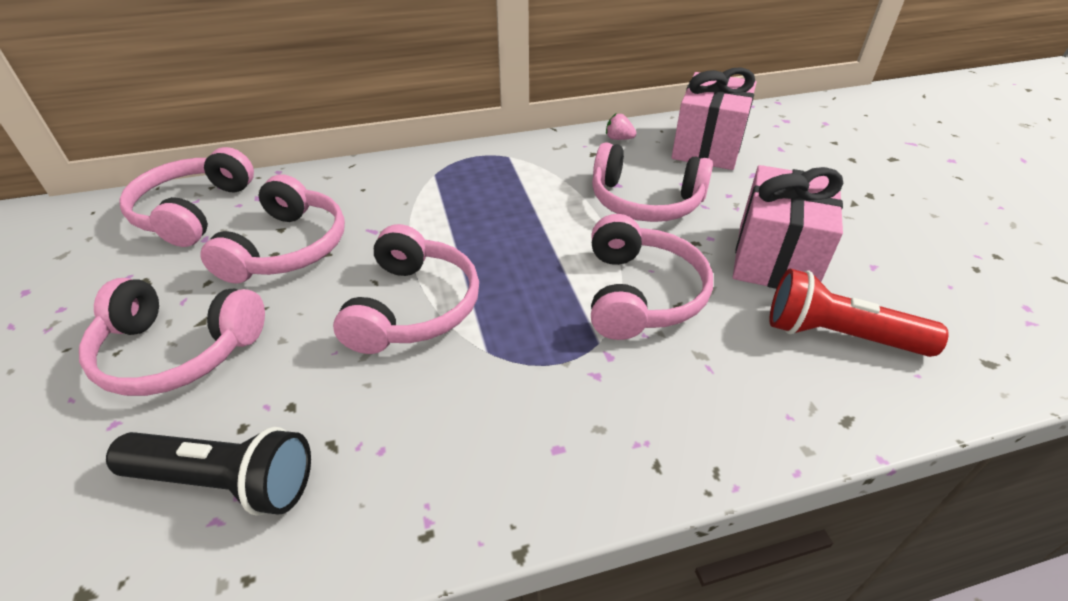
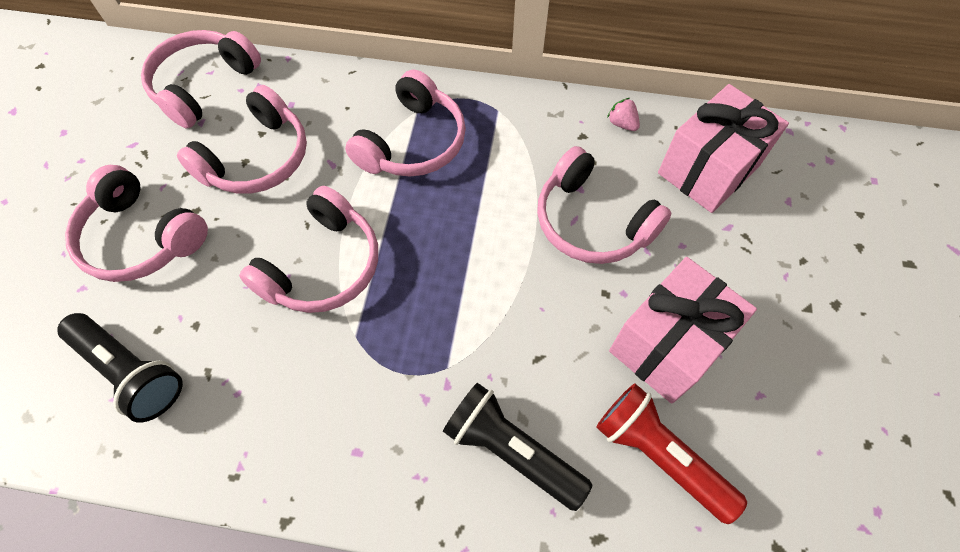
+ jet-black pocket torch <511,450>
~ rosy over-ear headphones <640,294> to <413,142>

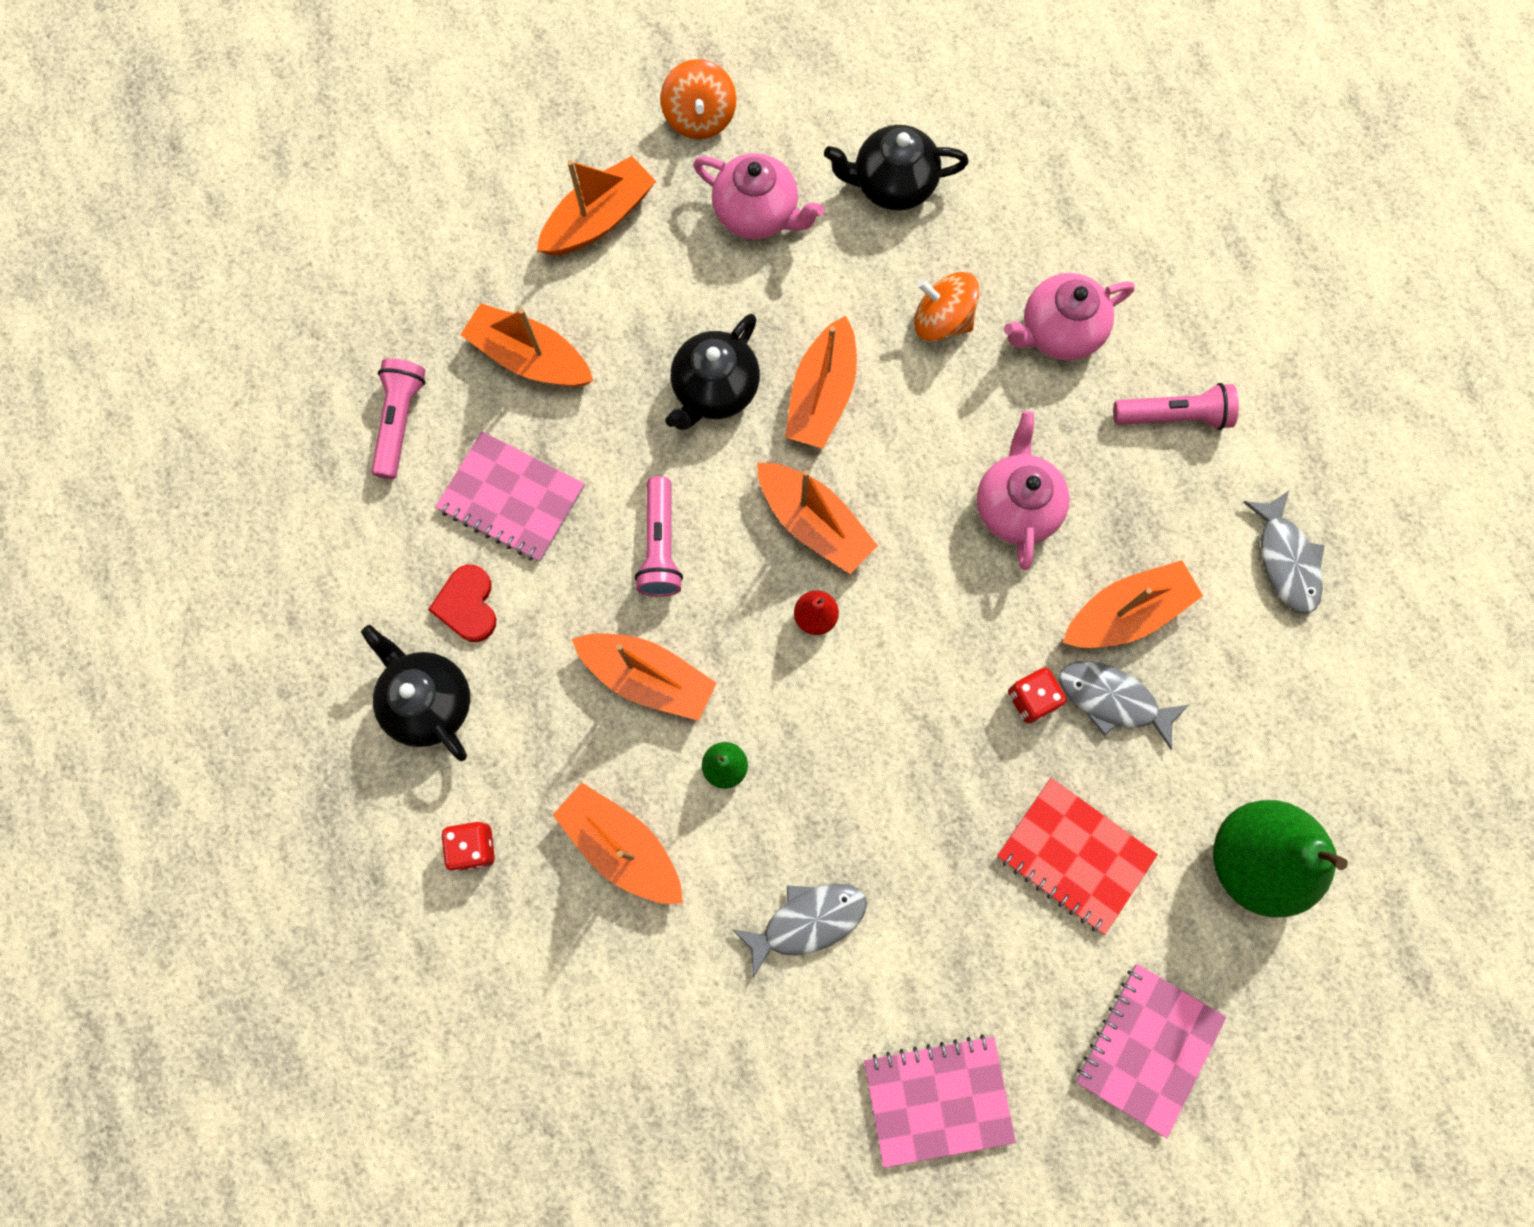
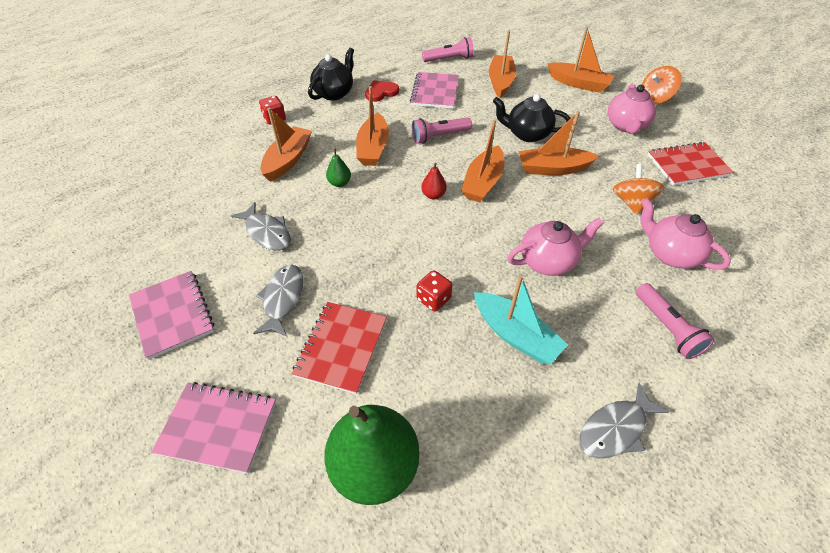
~ grey fish <1112,700> to <283,299>
~ jet-black china teapot <892,185> to red exercise book <687,165>
~ orange-coloured boat <1125,613> to aqua boat <515,335>

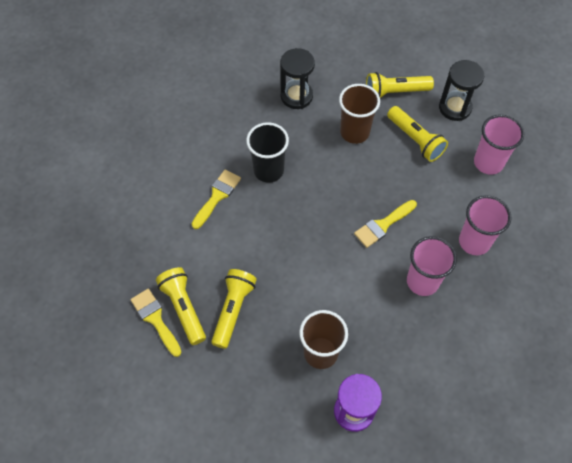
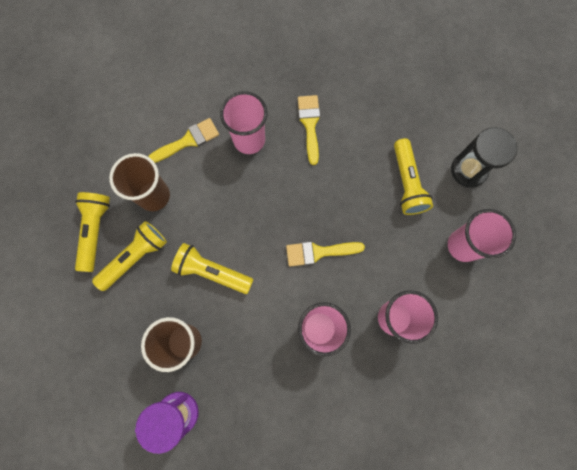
- jet-black hourglass <296,96>
~ golden paint brush <155,319> to <310,124>
~ dark brown cup <354,132> to <154,196>
~ golden pocket torch <395,92> to <212,271>
~ jet-black cup <268,170> to rosy cup <249,140>

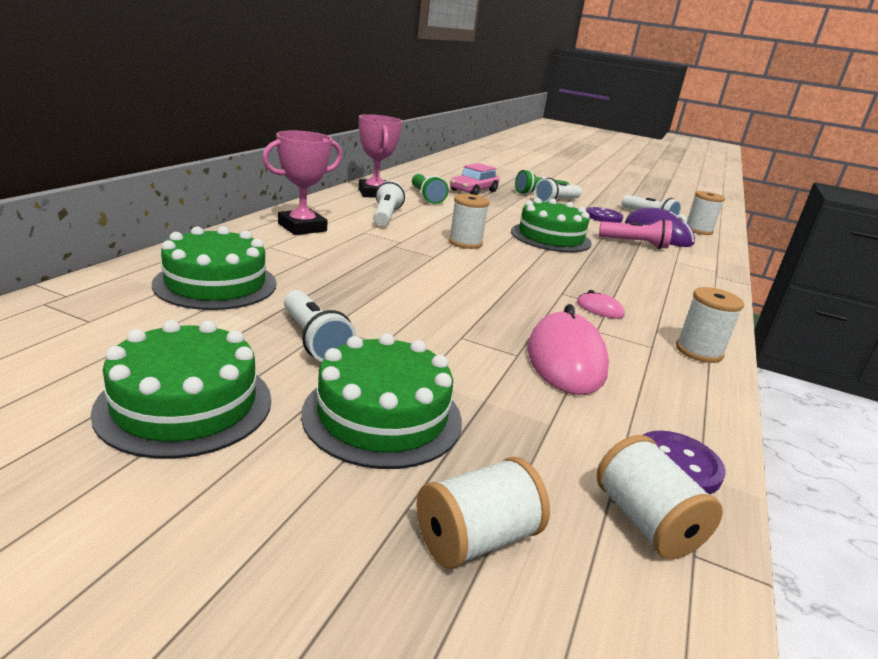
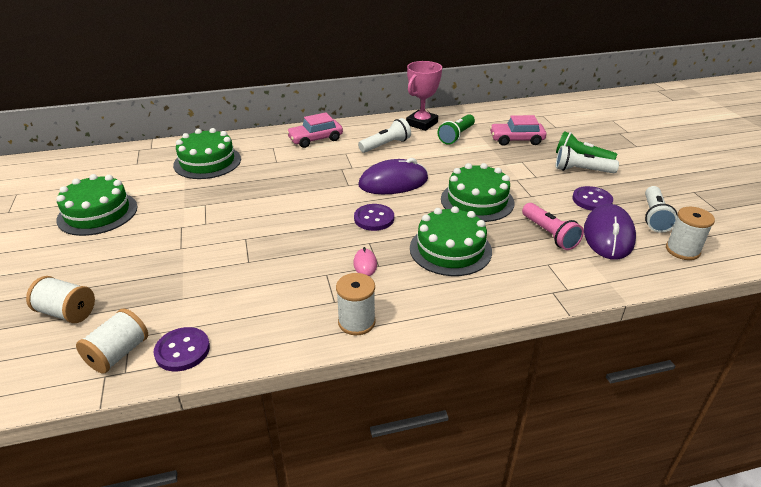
- white pocket torch <314,340>
- rosy mouse <566,360>
+ royal purple button <374,219>
~ green cake <382,416> to <450,249>
~ rosy prize cup <302,227> to rosy car <315,139>
~ white bobbin <465,243> to royal purple mouse <393,182>

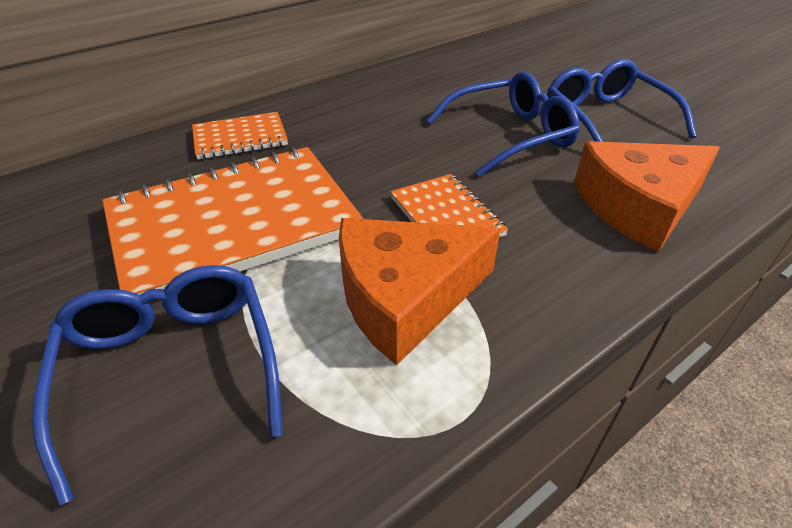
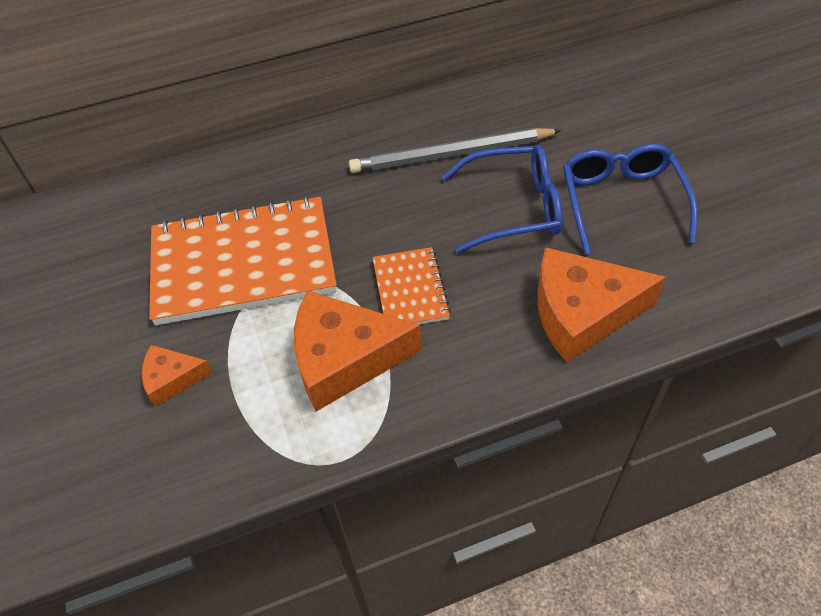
- orange-coloured exercise book <240,138>
+ grey wooden pencil <451,155>
~ royal blue eyeglasses <171,369> to orange-coloured cheese <172,379>

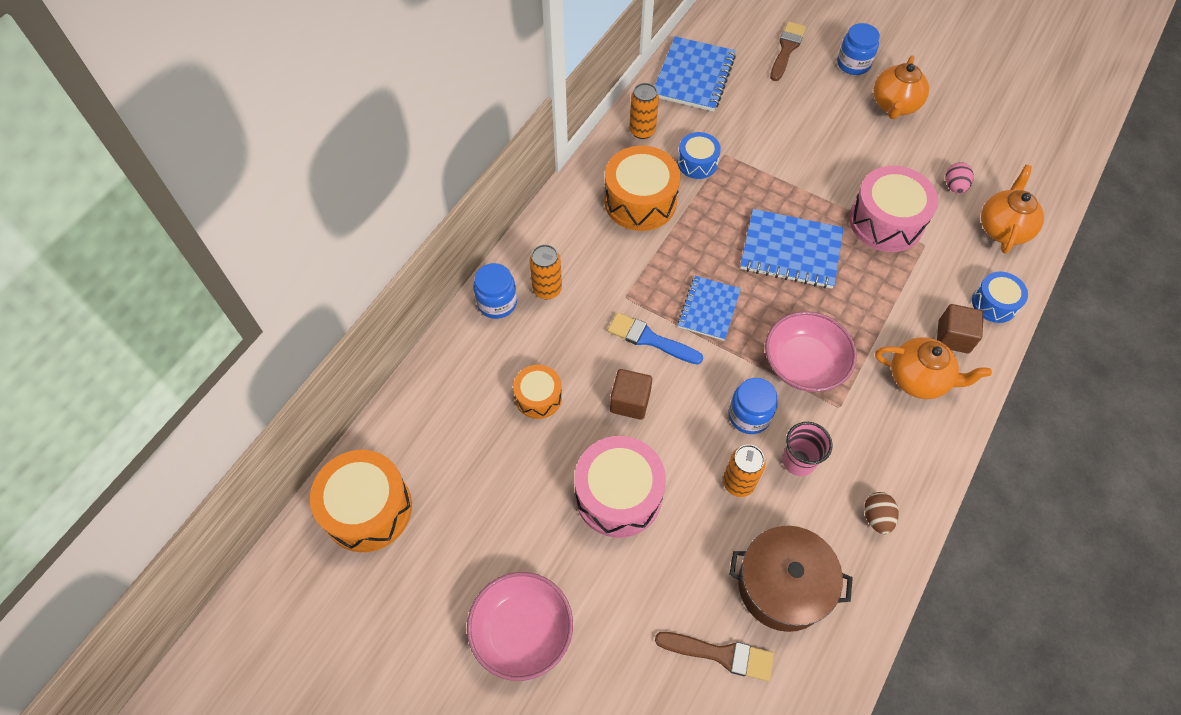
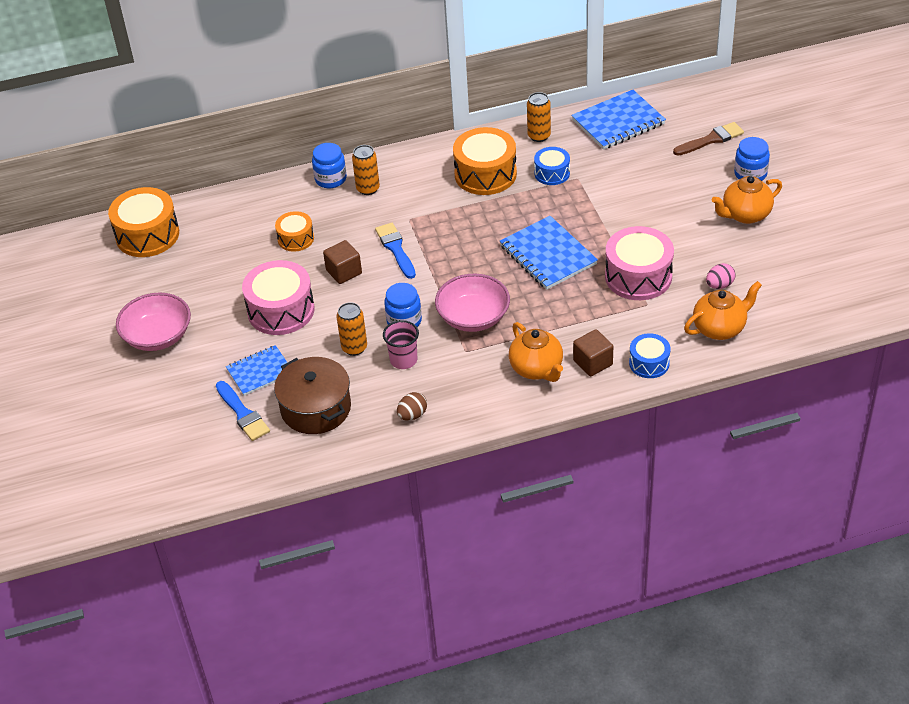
~ royal blue exercise book <709,309> to <260,372>
~ dark brown paint brush <721,654> to royal blue paint brush <243,414>

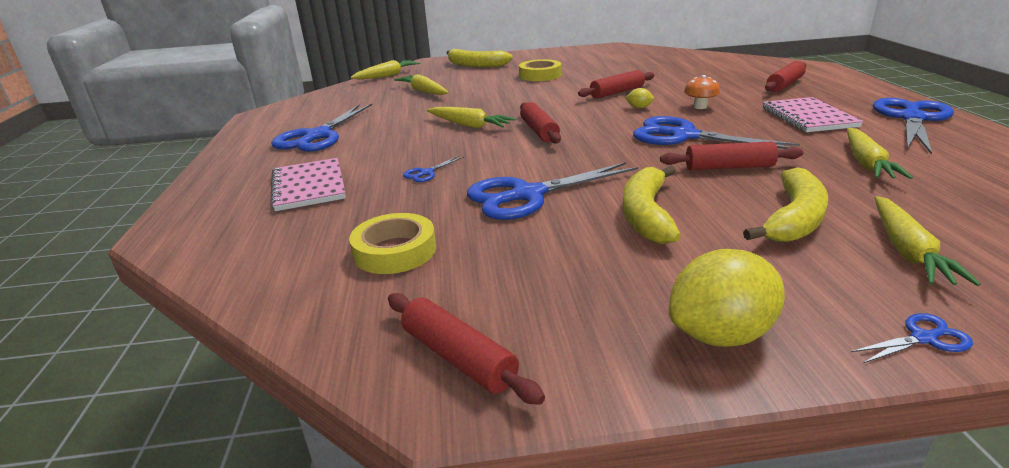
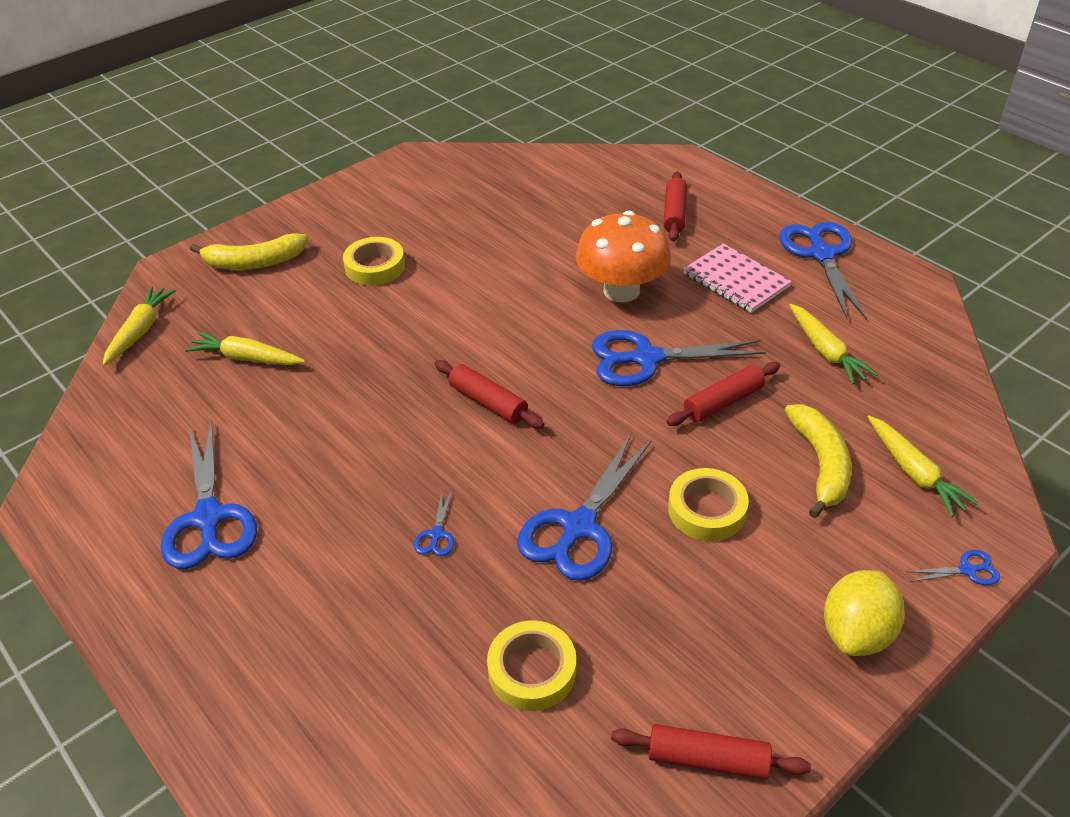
- rosy exercise book <309,186>
- golden carrot <469,125>
- red pastry roller <617,92>
- golden lemon <639,107>
~ golden banana <646,215> to golden sticky tape <707,510>
~ royal blue shears <924,338> = <967,570> 45 degrees clockwise
~ orange-coloured toadstool <700,107> = <621,290> x2.28

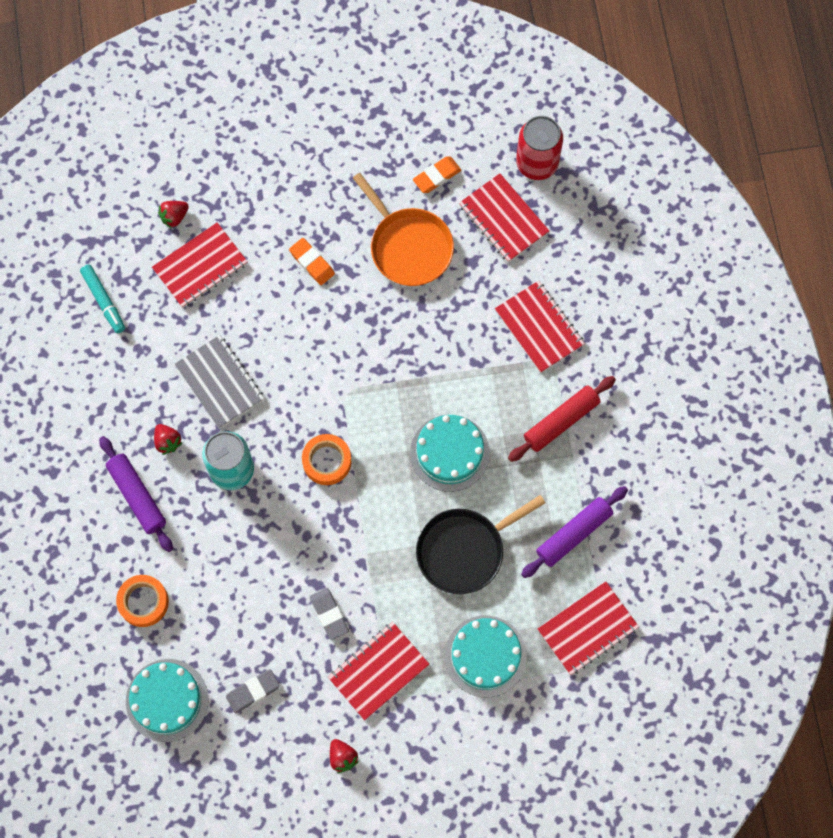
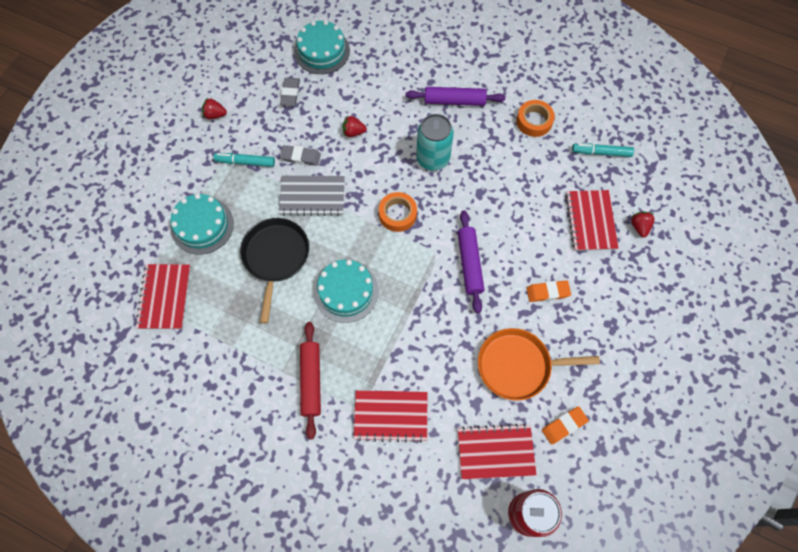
~ orange-coloured sticky tape <143,602> to <534,121>
~ red strawberry <167,442> to <353,132>
~ grey exercise book <219,383> to <312,196>
~ royal purple pastry roller <573,534> to <469,264>
~ red exercise book <378,671> to aqua marker <245,162>
~ orange-coloured gum eraser <437,176> = <564,425> 60 degrees clockwise

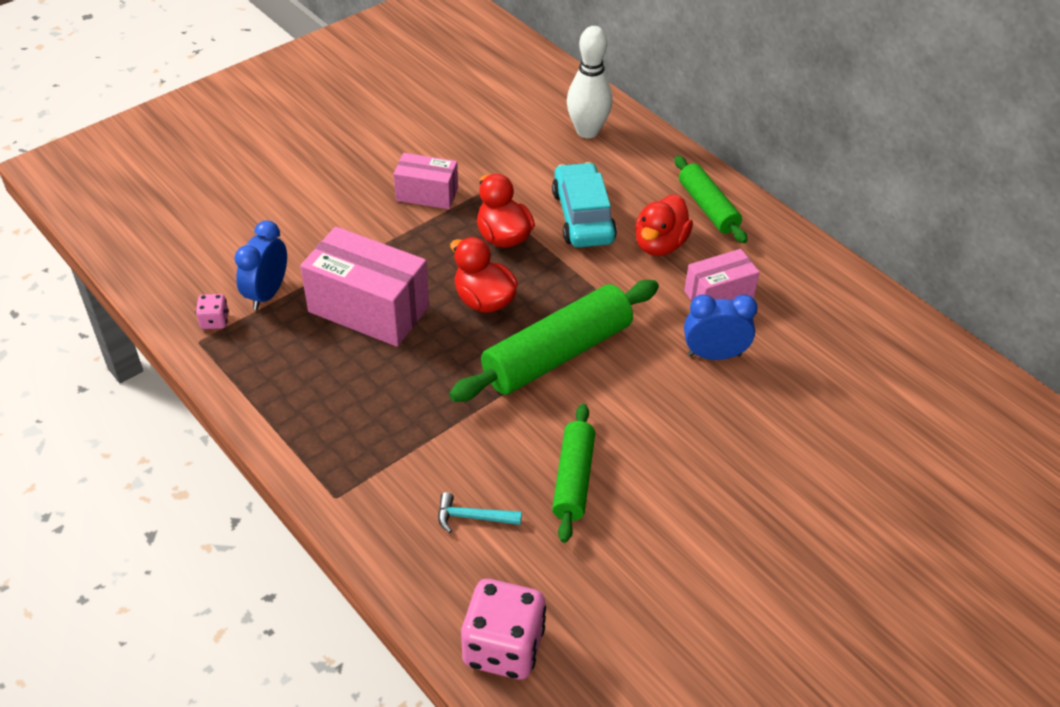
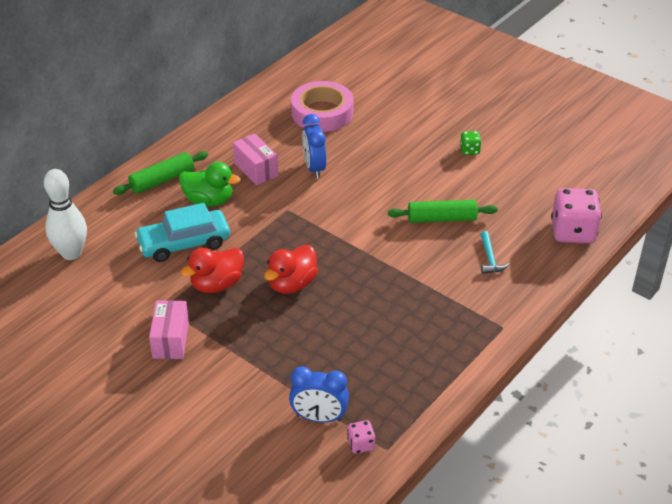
- rosy parcel <369,309>
- green pastry roller <557,354>
+ rosy sticky tape <322,113>
+ green dice <469,150>
~ red toy duck <660,244> to green toy duck <209,200>

